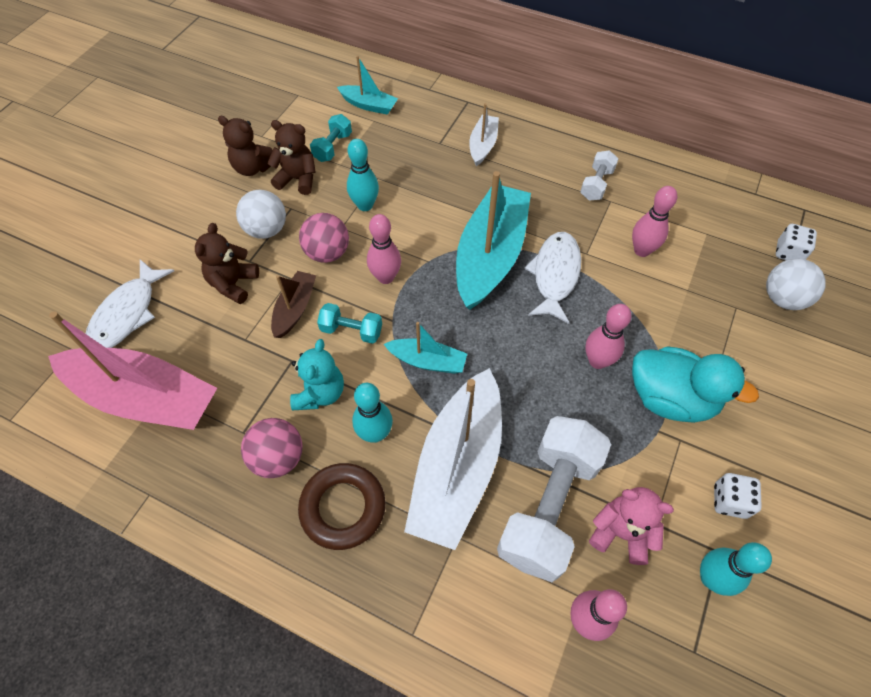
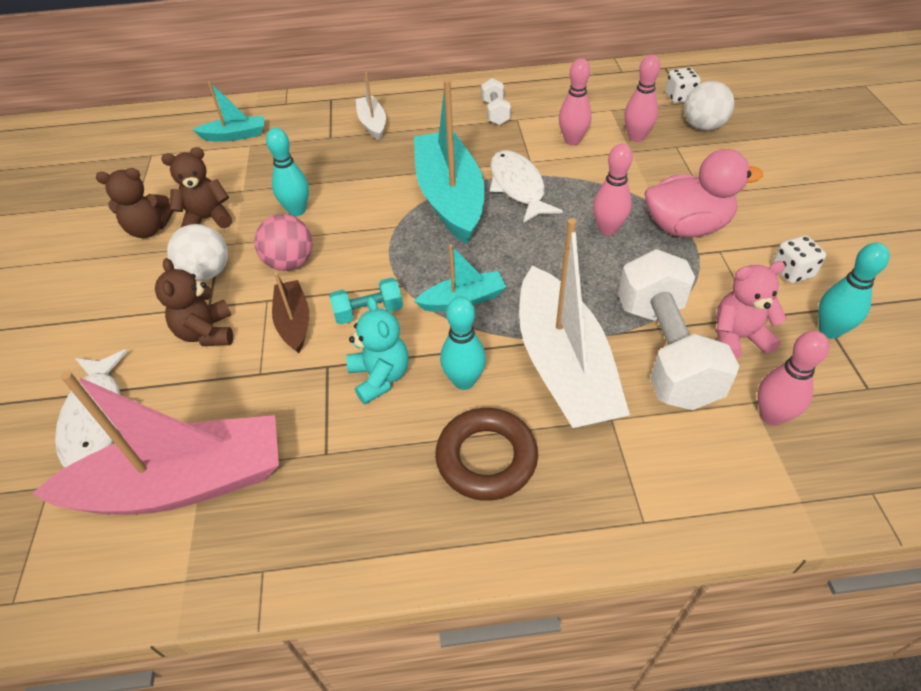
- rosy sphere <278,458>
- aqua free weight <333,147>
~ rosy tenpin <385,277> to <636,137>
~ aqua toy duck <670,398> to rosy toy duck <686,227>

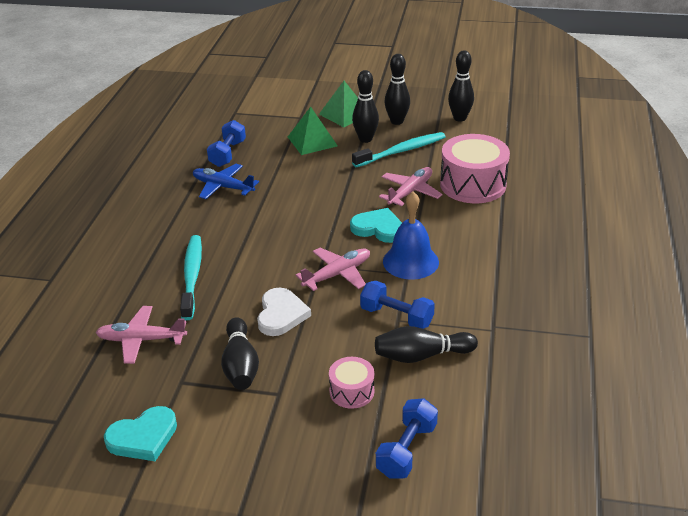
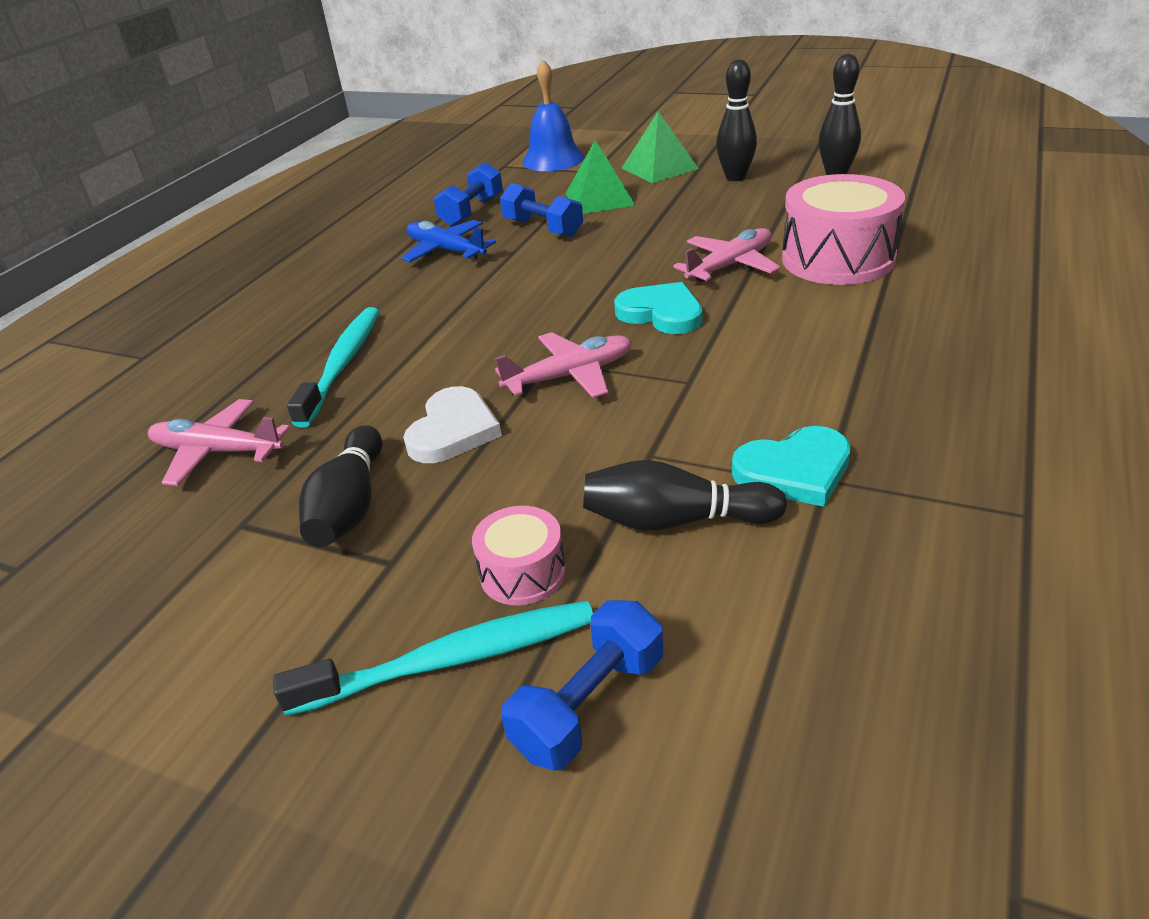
- jet-black tenpin <365,139>
~ aqua heart shape <143,437> to <794,471>
~ aqua dental brush <401,151> to <451,660>
~ royal blue free weight <396,317> to <543,228>
~ royal blue hand bell <410,261> to <553,159>

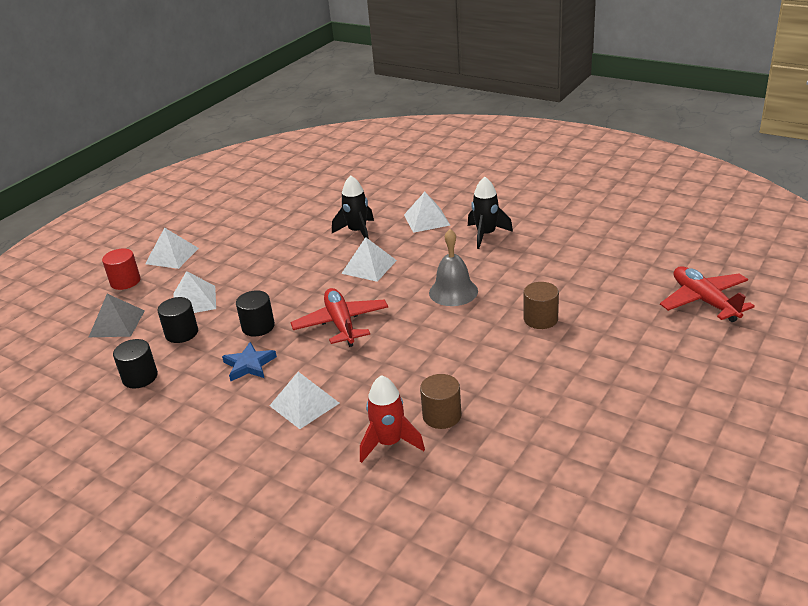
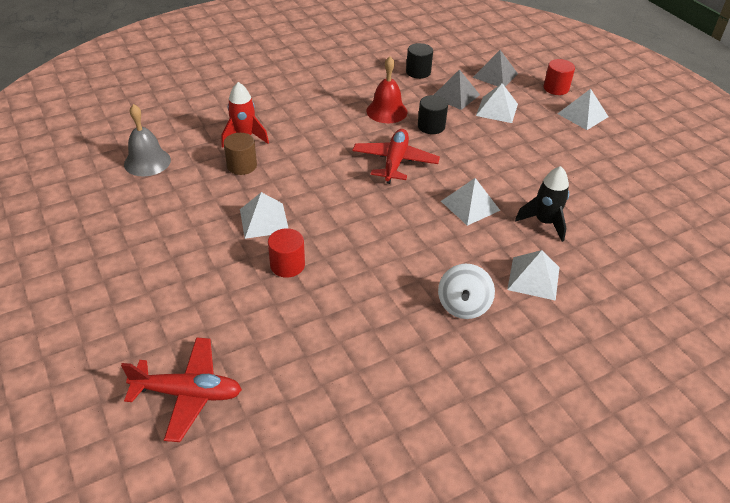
~ white pyramid shape <304,404> to <264,220>
~ grey hand bell <453,291> to <147,162>
~ jet-black cylinder shape <181,333> to grey pyramid shape <455,96>
~ royal blue star shape <249,365> to red hand bell <386,111>
~ jet-black spaceship <486,235> to white toy top <463,306>
~ dark brown cylinder shape <540,319> to red cylinder shape <287,265>
~ red aeroplane <341,324> = <395,162> 90 degrees counterclockwise

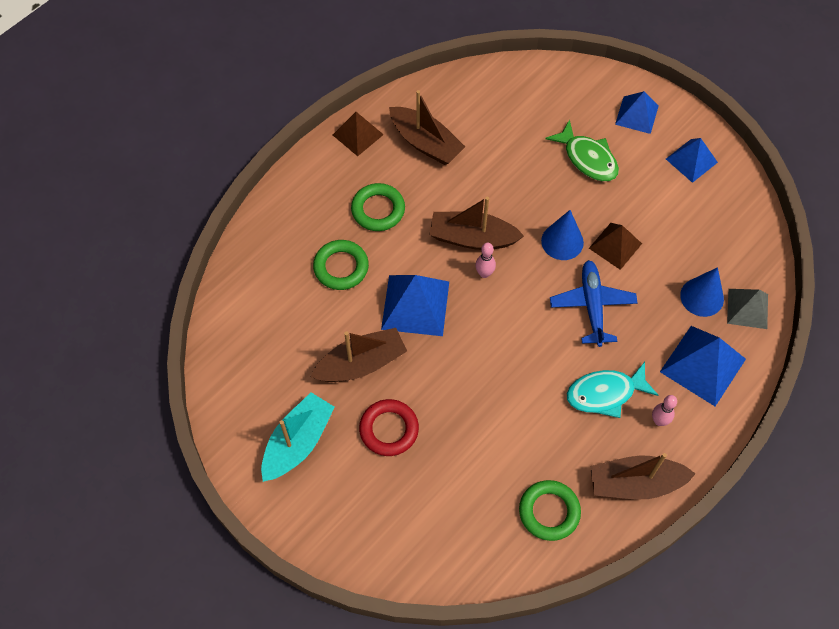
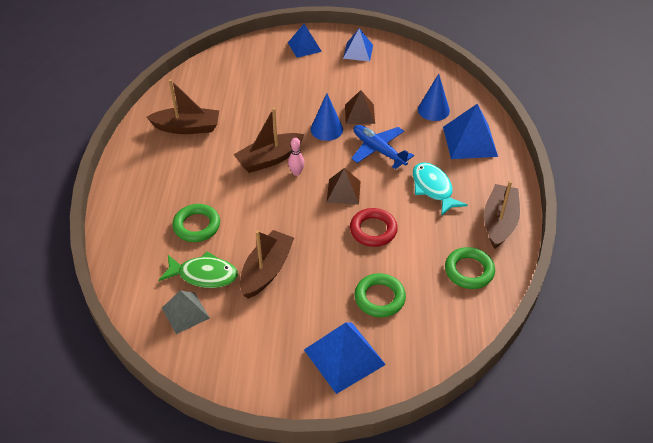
- aqua boat <298,442>
- rosy tenpin <659,421>
~ dark brown pyramid shape <357,134> to <343,191>
~ green ring <378,210> to <379,298>
~ red ring <389,429> to <373,230>
~ royal blue pyramid shape <415,305> to <344,357>
~ green fish <587,158> to <204,275>
~ grey pyramid shape <747,308> to <185,313>
~ aqua fish <605,393> = <433,188> 120 degrees clockwise
~ dark brown boat <635,483> = <499,222> 150 degrees clockwise

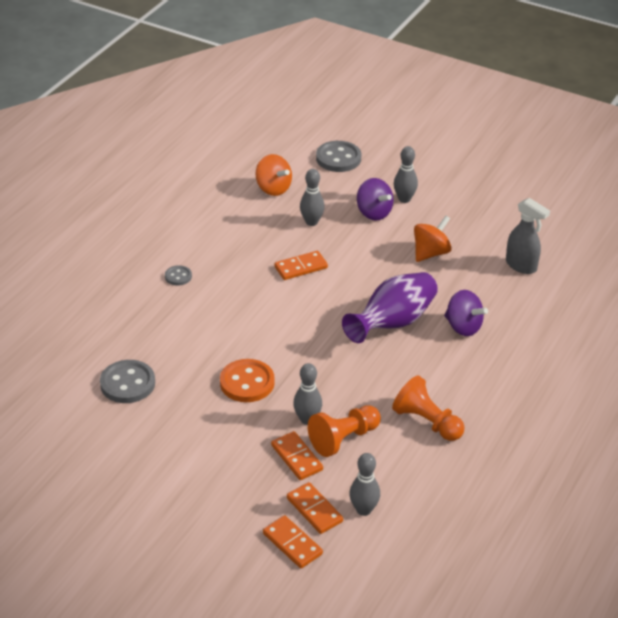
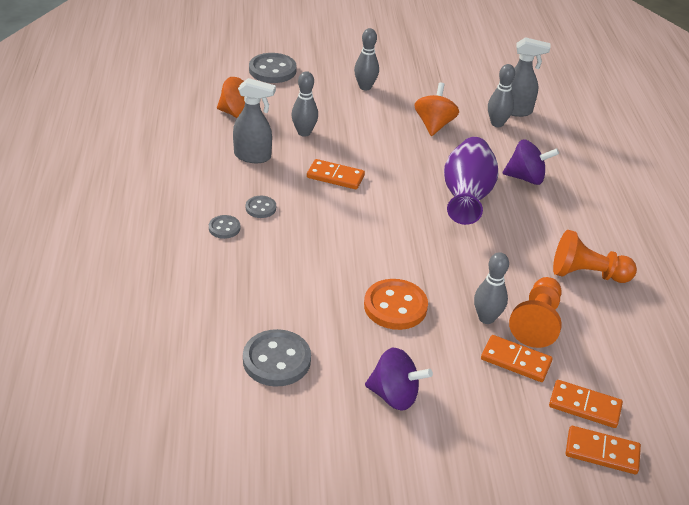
+ grey sprayer <253,156>
+ grey button <260,208>
~ grey tenpin <363,510> to <497,123>
~ royal purple toy top <373,213> to <394,395>
~ orange-coloured domino tile <301,267> = <335,177> 75 degrees clockwise

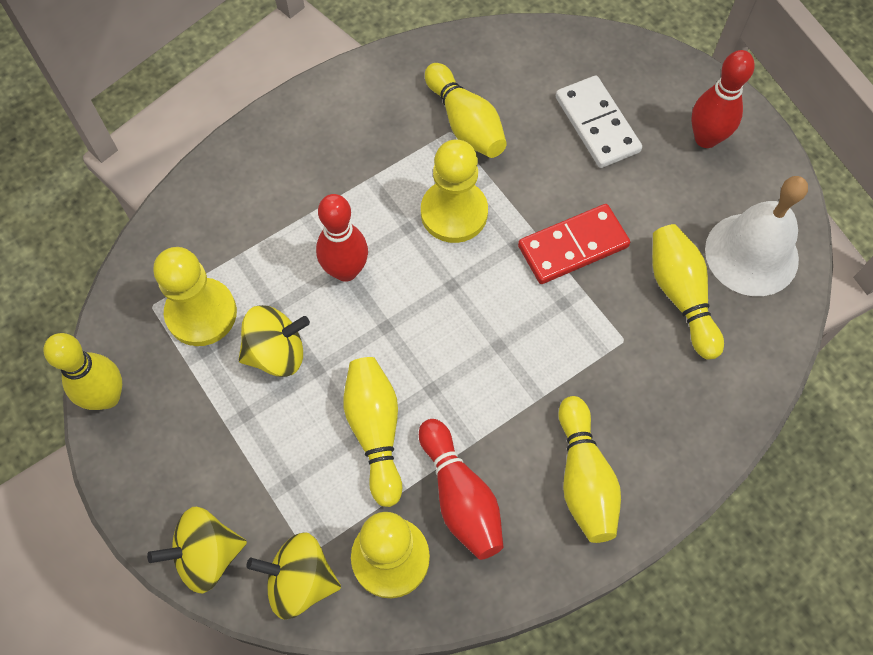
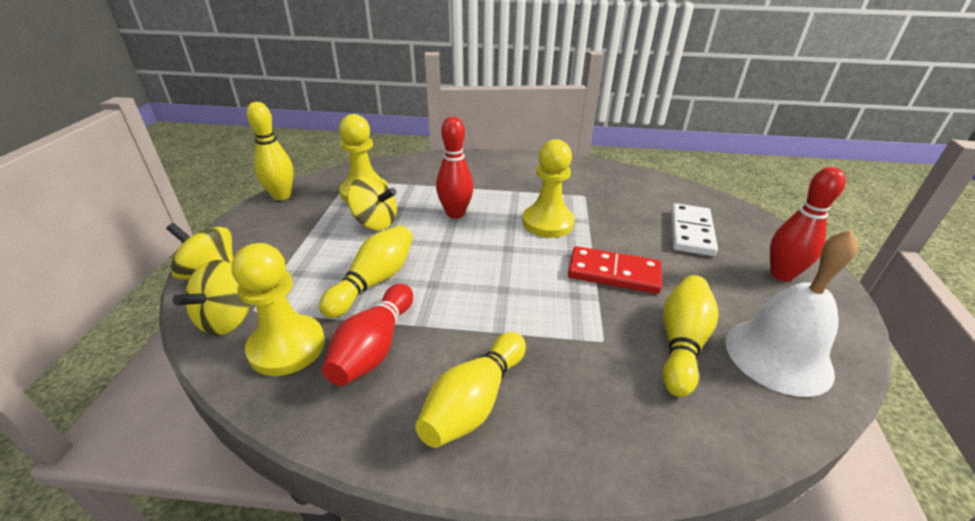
- golden tenpin <465,123>
~ golden toy top <300,580> = <228,319> 120 degrees counterclockwise

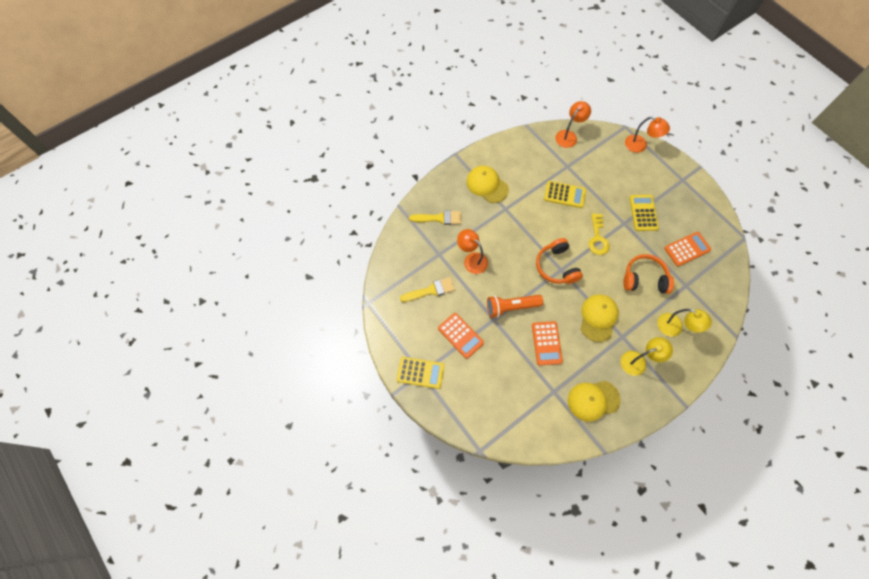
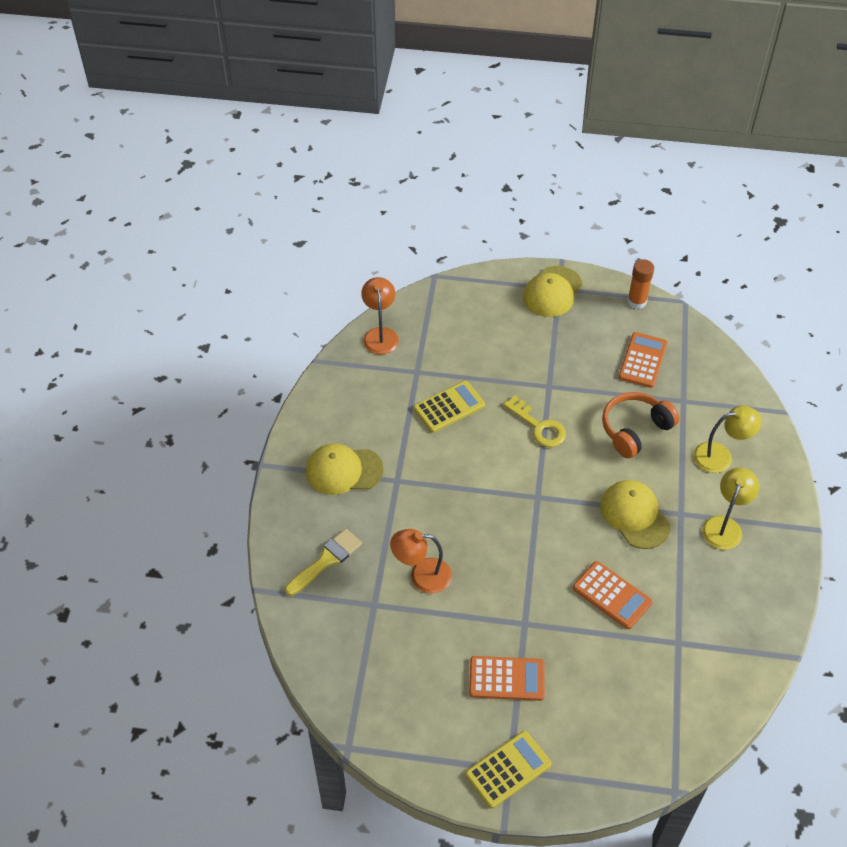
- golden paint brush <431,290>
- orange-coloured pocket torch <511,307>
- orange-coloured over-ear headphones <556,266>
- orange-coloured reading lamp <640,145>
- golden pocket calculator <643,213>
+ orange-coloured stick of glue <637,301>
~ golden baseball cap <593,400> to <552,292>

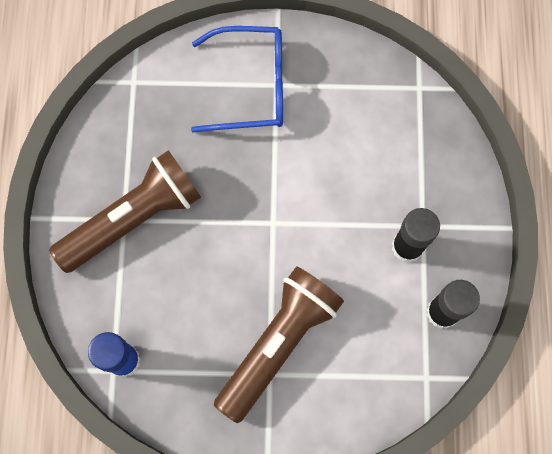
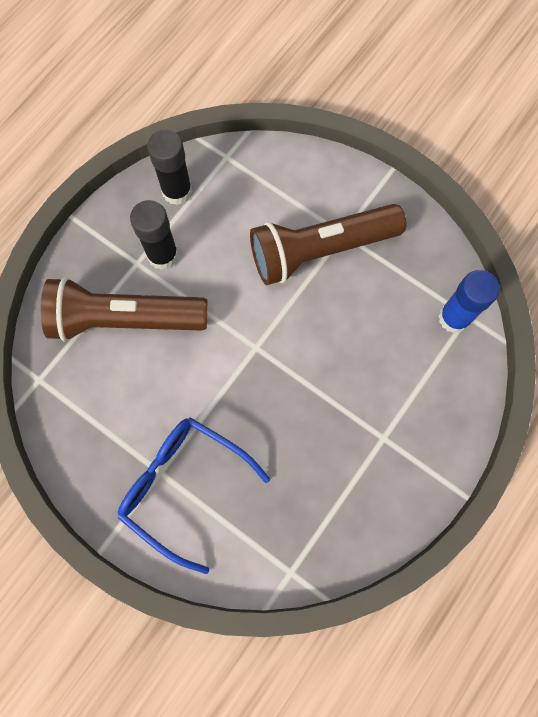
~ dark brown pocket torch <133,218> to <124,319>

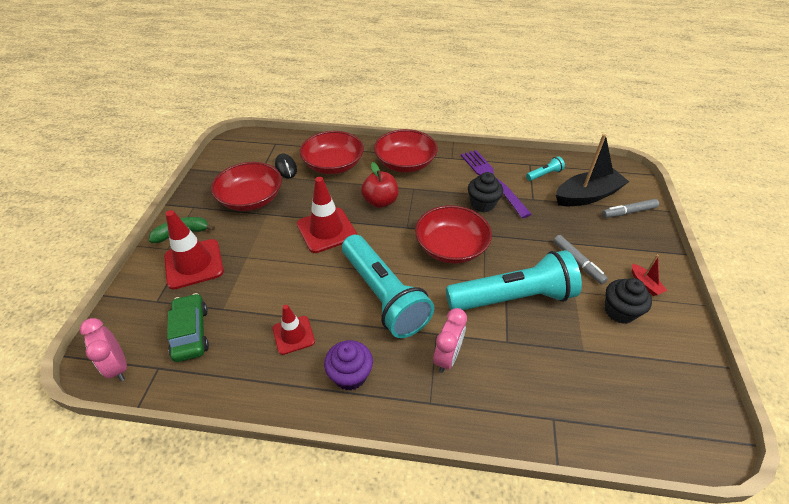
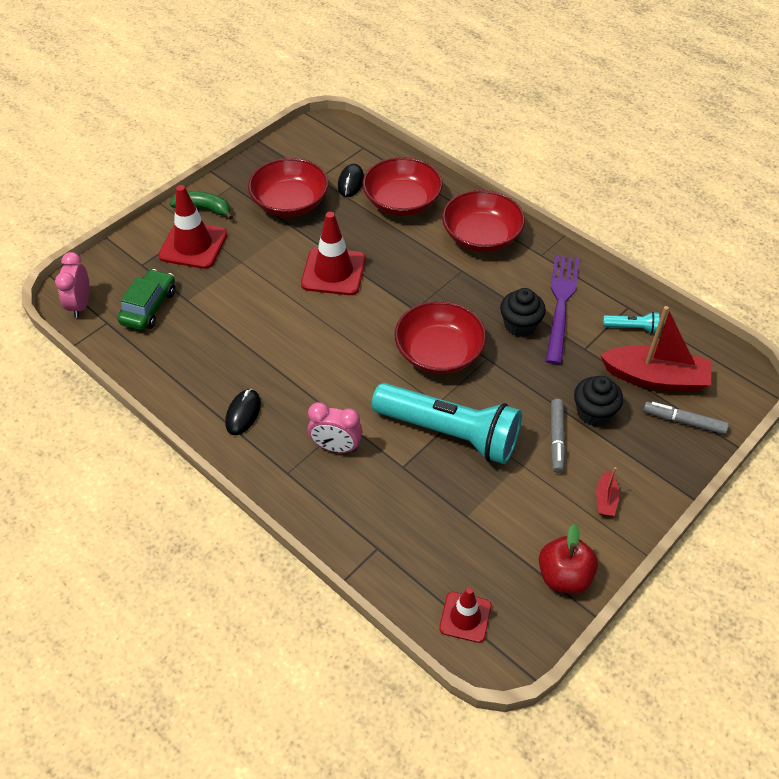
- aqua pocket torch <383,295>
~ red traffic cone <293,335> to <465,617>
~ red apple <380,202> to <564,576>
~ jet-black fairy cake <619,311> to <593,413>
~ royal purple fairy cake <350,375> to jet-black mouse <243,413>
~ jet-black boat <587,196> to red boat <655,378>
~ rosy bedside clock <447,357> = <336,447> 45 degrees clockwise

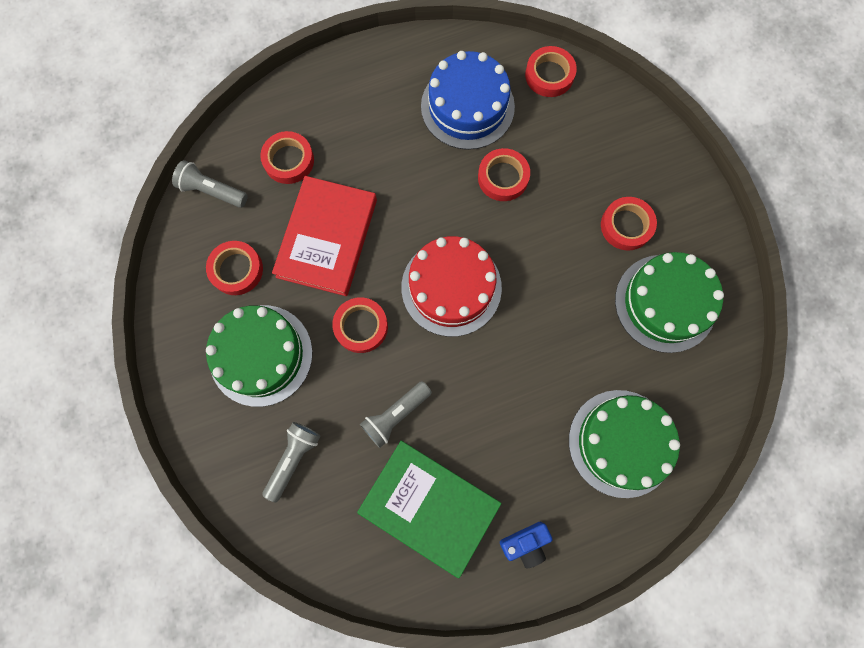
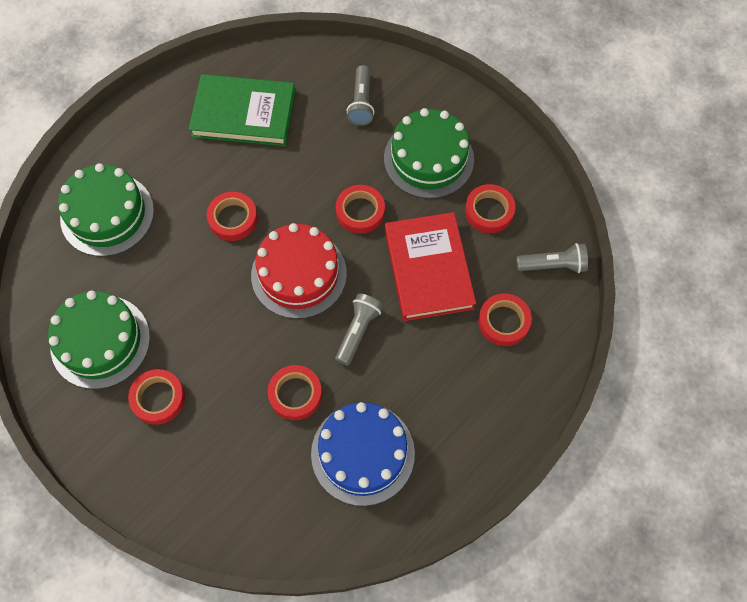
- royal blue camera <525,543>
~ grey pocket torch <396,415> to <358,331>
~ red sticky tape <549,75> to <233,219>

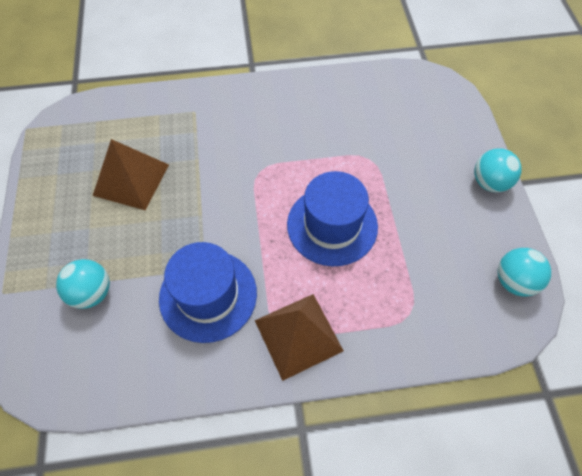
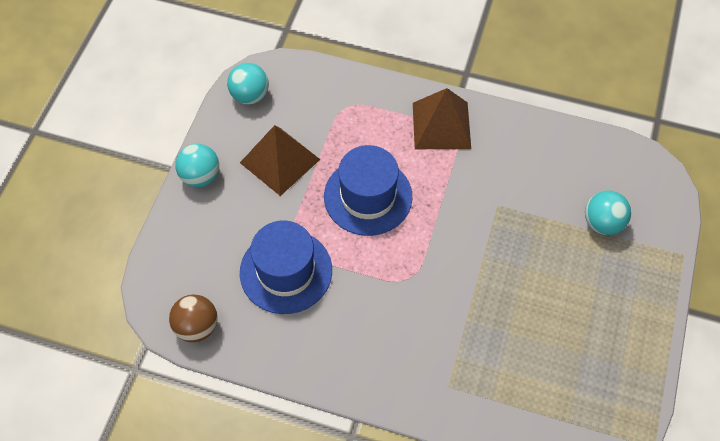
+ dark brown sphere <197,327>
~ dark brown pyramid shape <131,179> to <279,161>
~ royal blue top hat <208,295> to <286,271>

